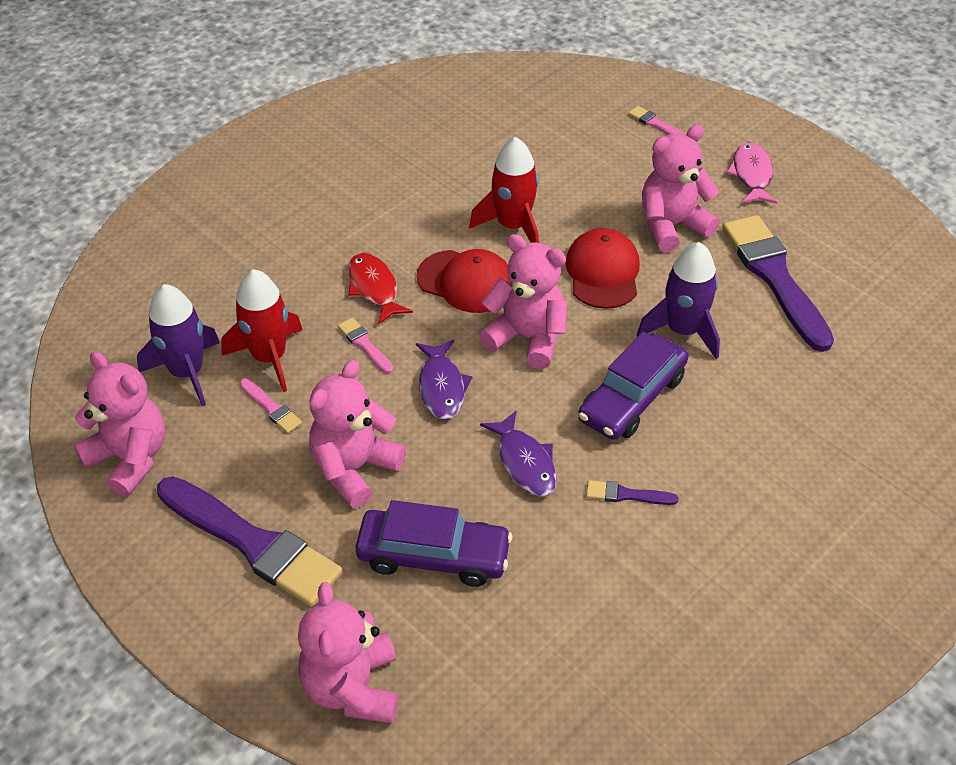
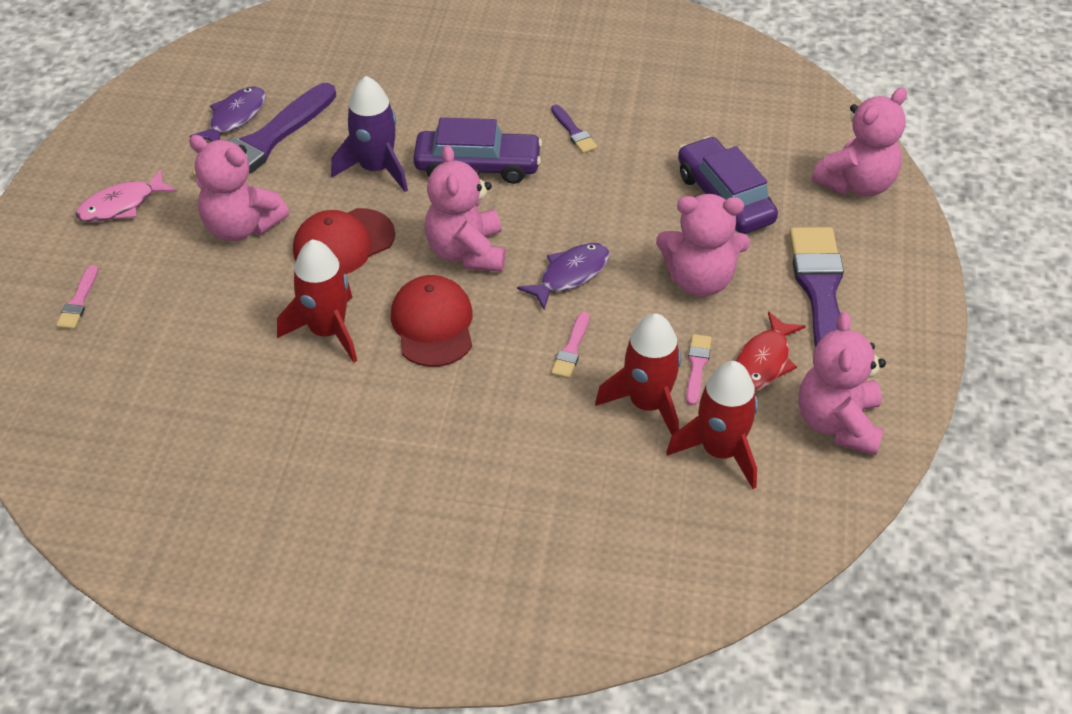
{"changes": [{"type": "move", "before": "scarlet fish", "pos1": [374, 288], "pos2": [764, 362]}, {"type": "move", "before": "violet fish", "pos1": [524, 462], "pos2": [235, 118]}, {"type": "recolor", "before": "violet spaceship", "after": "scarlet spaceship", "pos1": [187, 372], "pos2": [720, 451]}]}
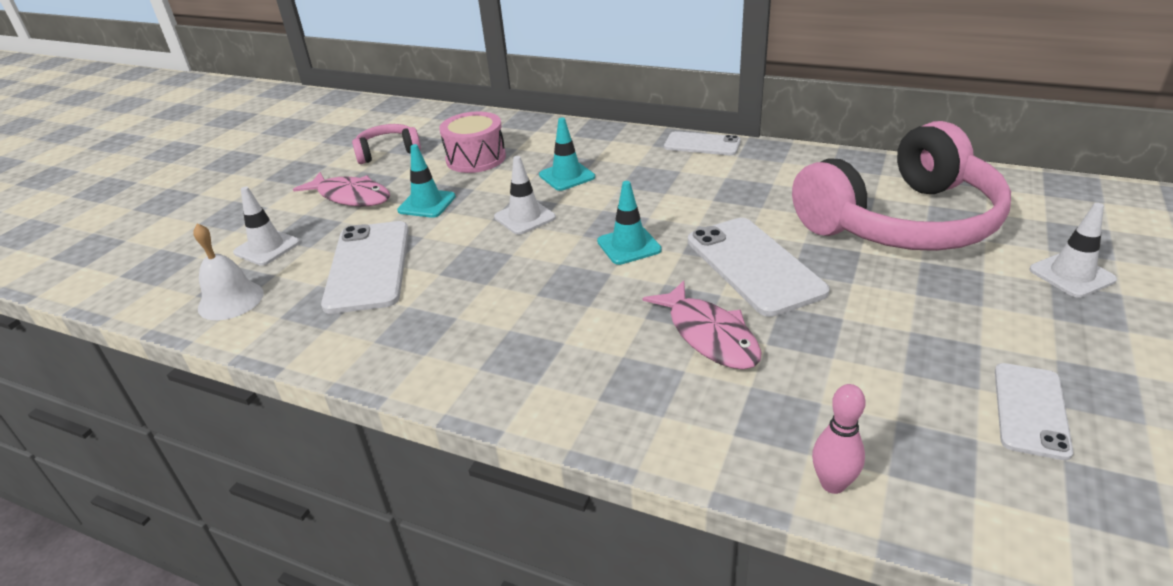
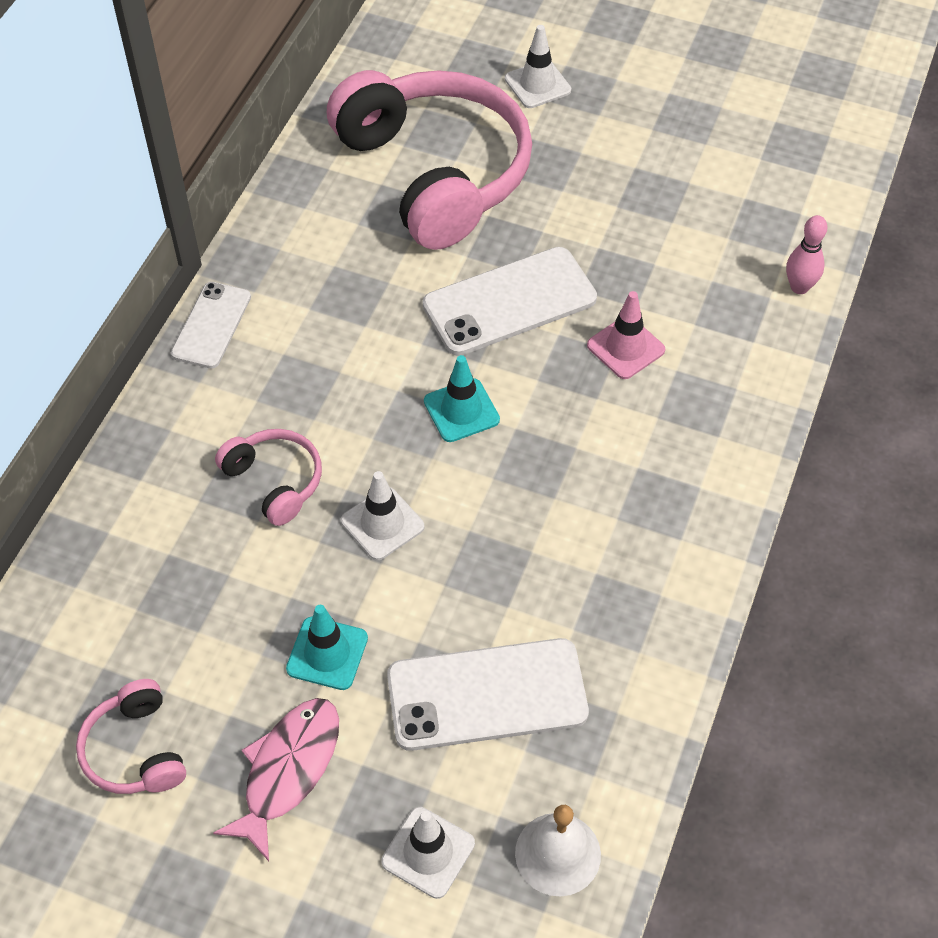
{"changes": [{"type": "delete", "before": "pink toy drum", "pos1": [476, 158]}, {"type": "delete", "before": "white phone", "pos1": [1030, 410]}, {"type": "replace", "before": "turquoise traffic cone", "after": "pink headphones", "pos1": [567, 176], "pos2": [274, 481]}, {"type": "replace", "before": "pink fish", "after": "pink traffic cone", "pos1": [709, 335], "pos2": [625, 348]}]}
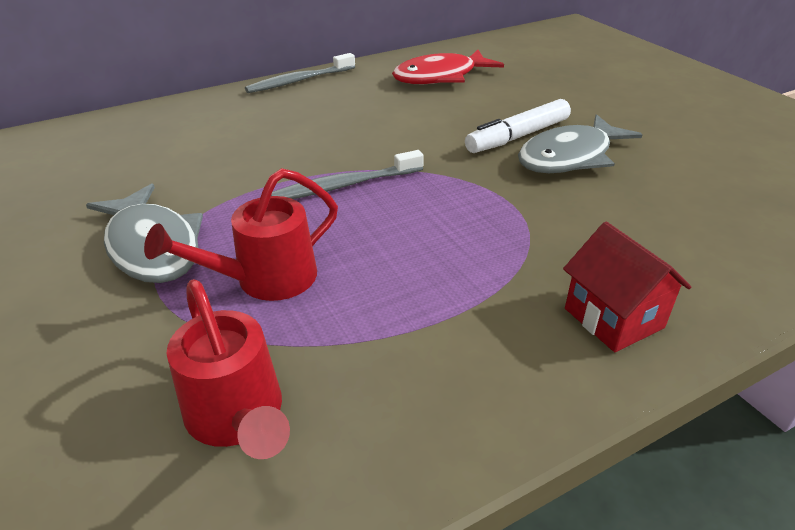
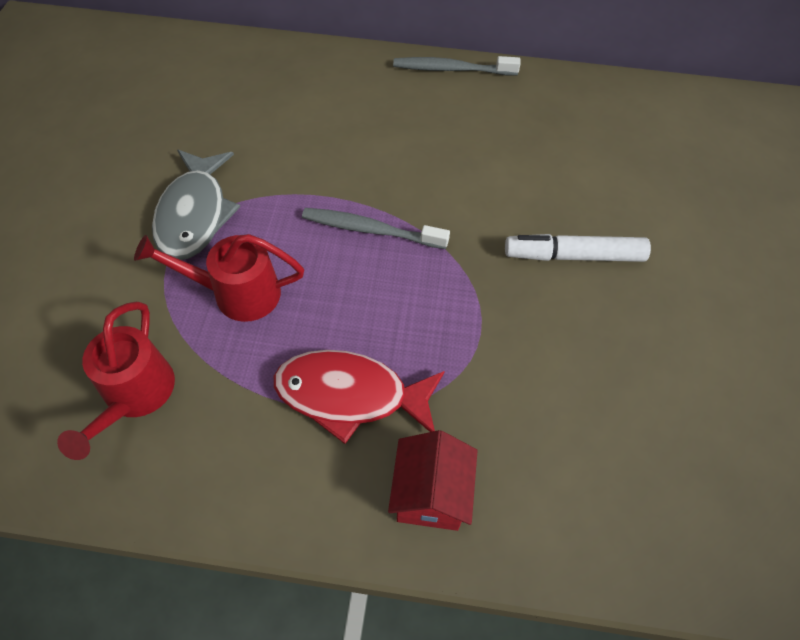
{"changes": [{"type": "delete", "before": "grey fish", "pos1": [569, 157]}, {"type": "move", "before": "scarlet fish", "pos1": [440, 77], "pos2": [350, 395]}]}
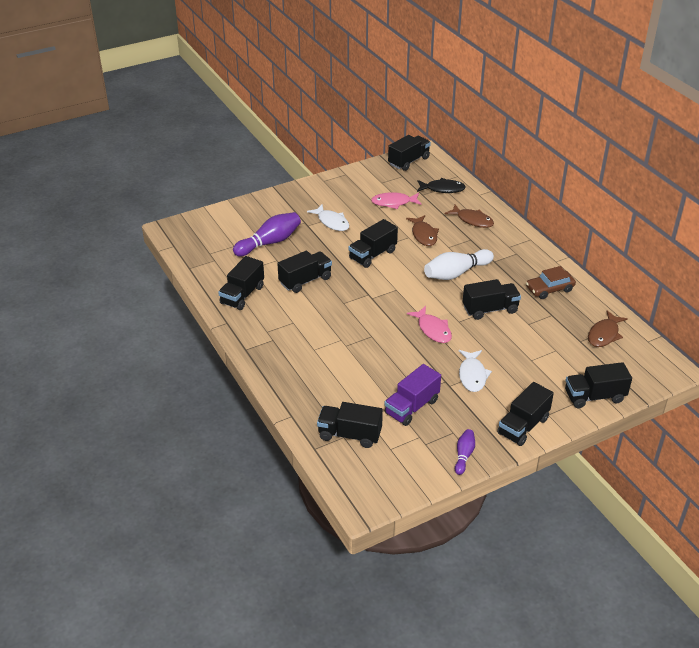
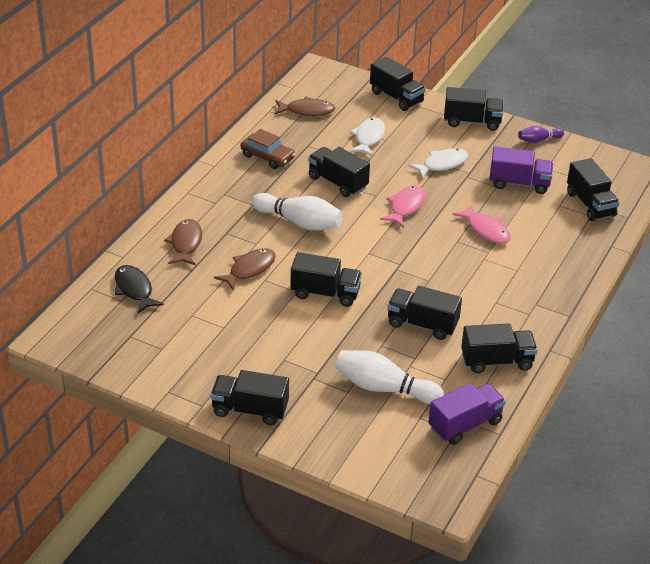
{"changes": [{"type": "insert", "after": "violet toy truck", "pos2": [465, 425]}, {"type": "move", "before": "white fish", "pos1": [332, 222], "pos2": [368, 138]}, {"type": "move", "before": "pink fish", "pos1": [393, 203], "pos2": [486, 230]}, {"type": "move", "before": "black toy truck", "pos1": [409, 161], "pos2": [250, 410]}, {"type": "recolor", "before": "violet skittle", "after": "white skittle", "pos1": [270, 242], "pos2": [383, 388]}]}
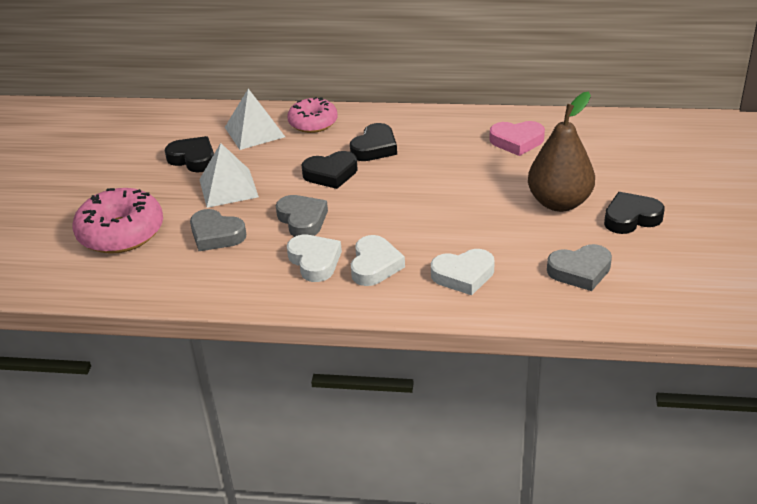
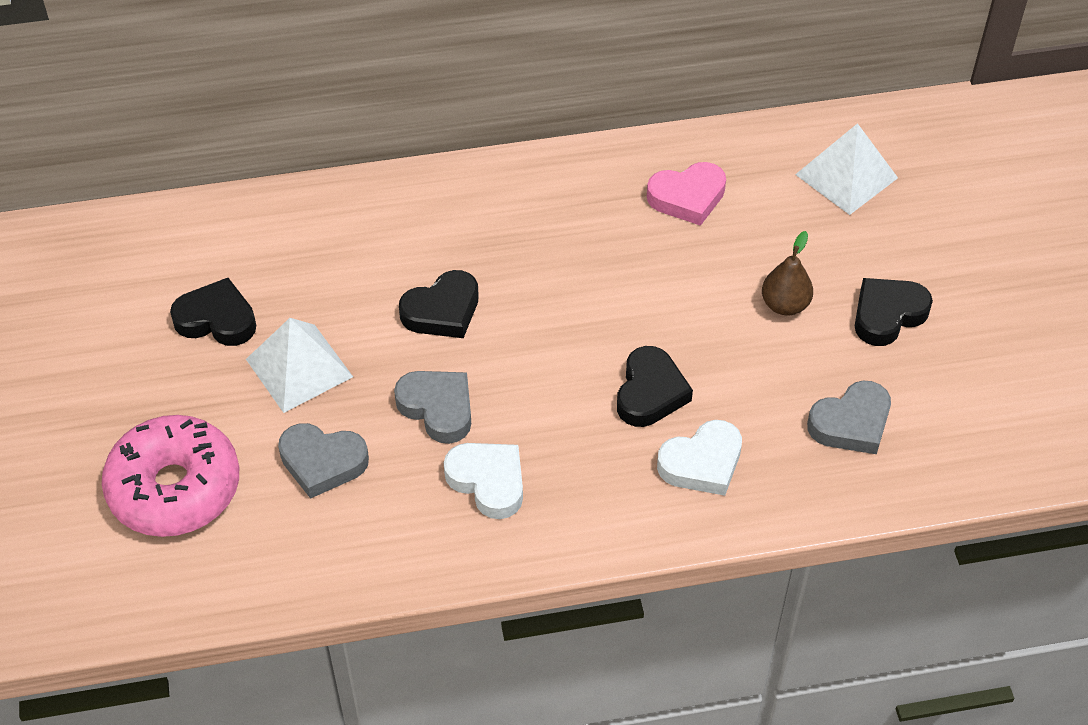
{"changes": [{"type": "delete", "before": "pink doughnut", "pos1": [313, 123]}, {"type": "delete", "before": "white love heart", "pos1": [375, 265]}, {"type": "move", "before": "white solid pyramid", "pos1": [254, 132], "pos2": [846, 176]}, {"type": "move", "before": "black love heart", "pos1": [374, 148], "pos2": [650, 392]}, {"type": "resize", "before": "russet toy pear", "pos1": [559, 202], "pos2": [785, 305], "scale": 0.55}]}
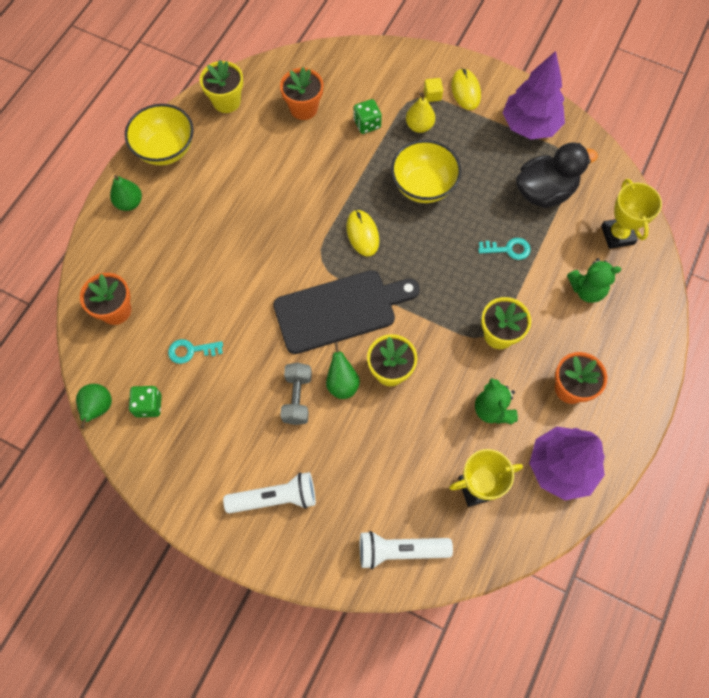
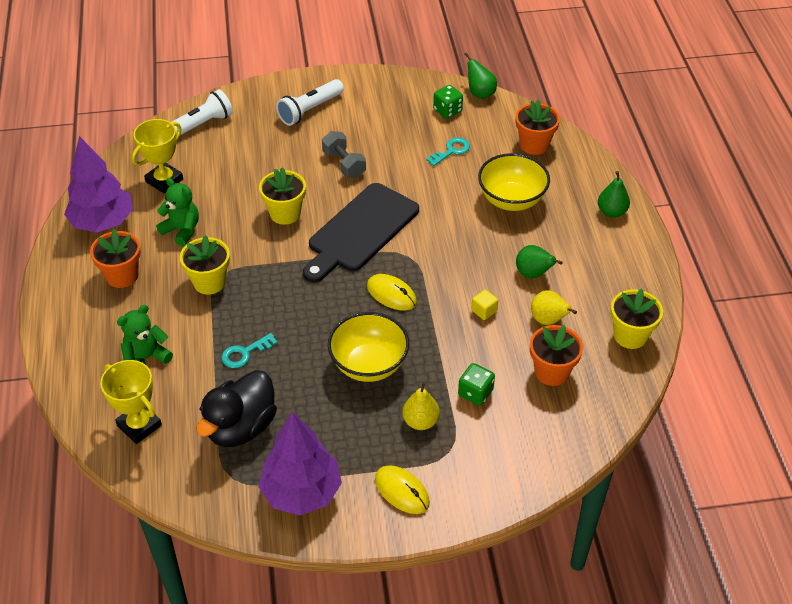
{"changes": [{"type": "insert", "after": "bright yellow toy pear", "pos2": [548, 320]}, {"type": "move", "before": "bright yellow serving bowl", "pos1": [166, 150], "pos2": [511, 200]}, {"type": "move", "before": "leaf-green toy pear", "pos1": [342, 383], "pos2": [533, 274]}, {"type": "move", "before": "bright yellow solid cube", "pos1": [432, 95], "pos2": [484, 311]}]}
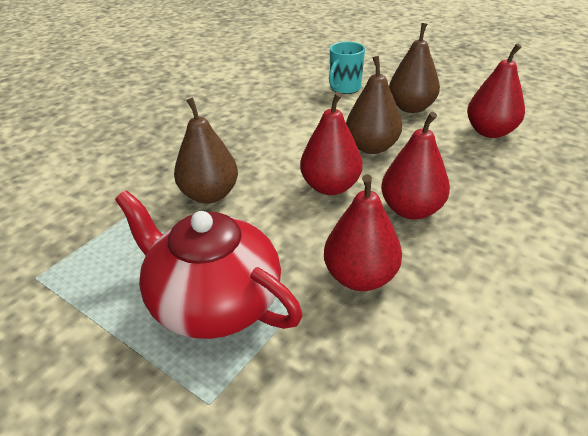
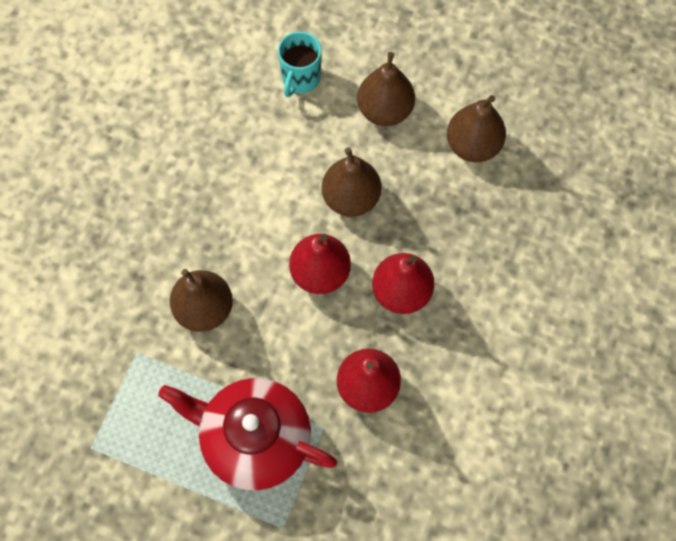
{"changes": [{"type": "recolor", "before": "scarlet toy pear", "after": "russet toy pear", "pos1": [490, 132], "pos2": [473, 145]}]}
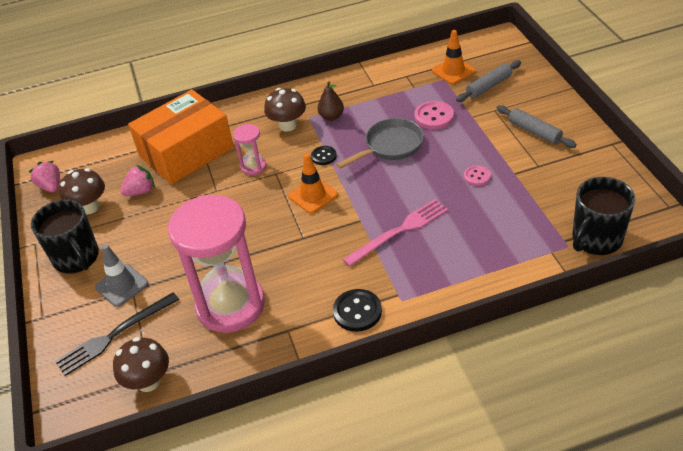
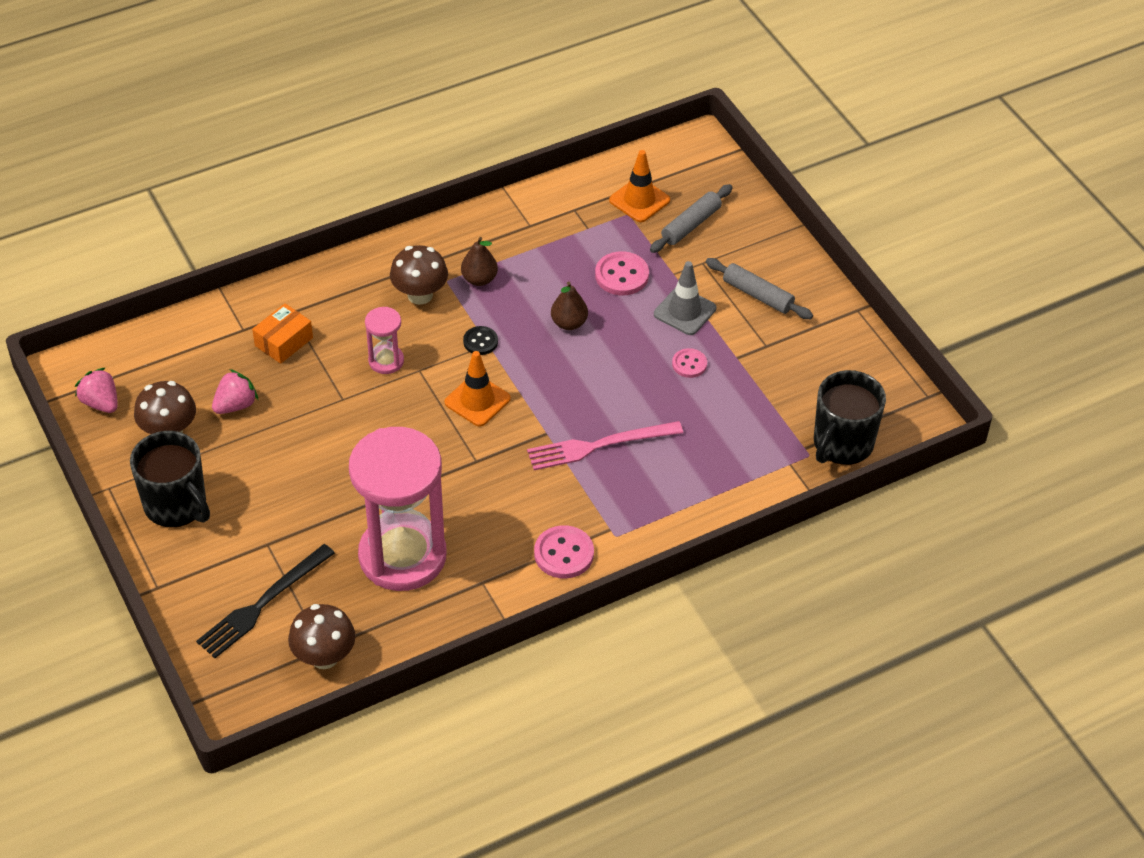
{"changes": [{"type": "move", "before": "grey traffic cone", "pos1": [122, 285], "pos2": [684, 311]}, {"type": "replace", "before": "grey frying pan", "after": "russet toy pear", "pos1": [390, 146], "pos2": [569, 323]}, {"type": "recolor", "before": "black button", "after": "pink button", "pos1": [357, 311], "pos2": [564, 554]}, {"type": "rotate", "before": "pink dinner fork", "pos1": [399, 231], "pos2": [599, 446], "turn": -150}, {"type": "resize", "before": "orange-coloured package", "pos1": [186, 152], "pos2": [284, 342], "scale": 0.43}]}
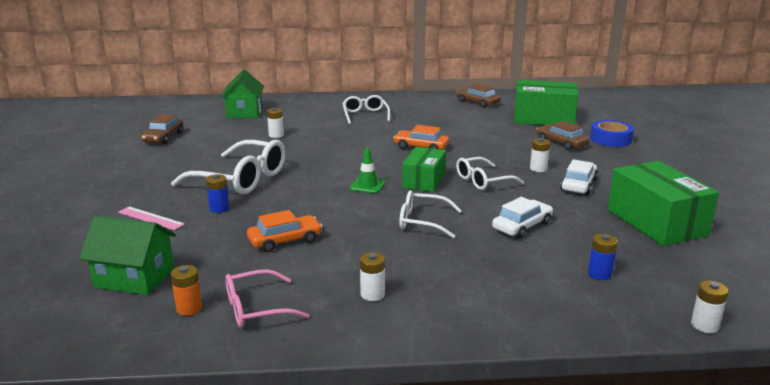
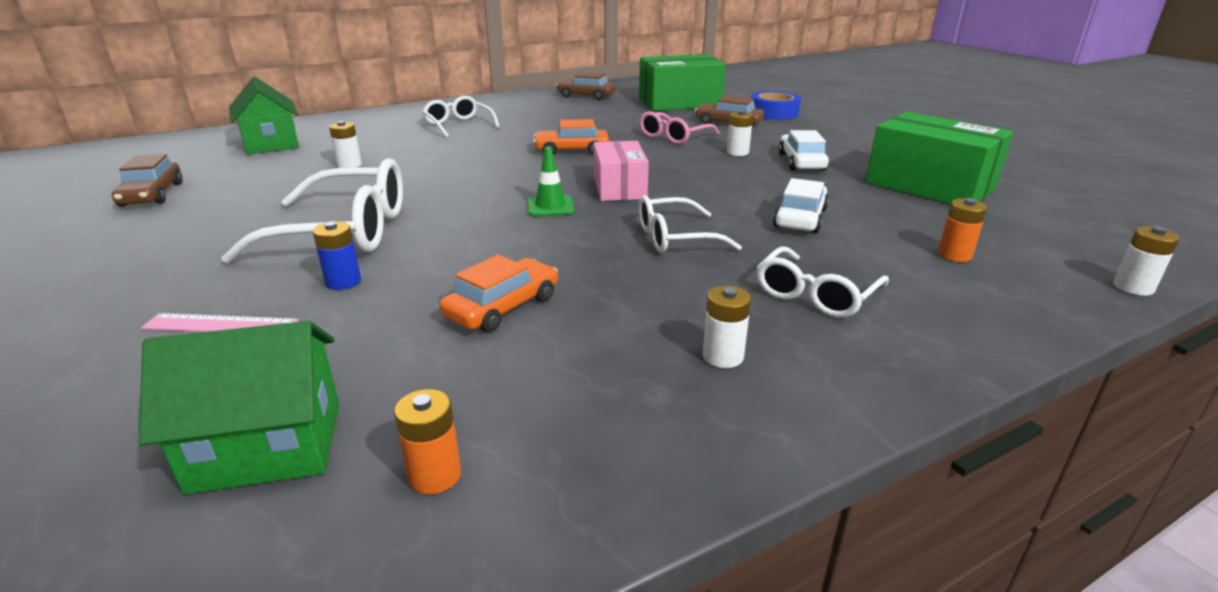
{"changes": [{"type": "move", "before": "pink eyeglasses", "pos1": [256, 308], "pos2": [674, 136]}, {"type": "move", "before": "white eyeglasses", "pos1": [483, 181], "pos2": [815, 294]}, {"type": "recolor", "before": "leaf-green package", "after": "pink package", "pos1": [424, 181], "pos2": [619, 188]}, {"type": "recolor", "before": "blue battery", "after": "orange-coloured battery", "pos1": [599, 274], "pos2": [954, 255]}]}
